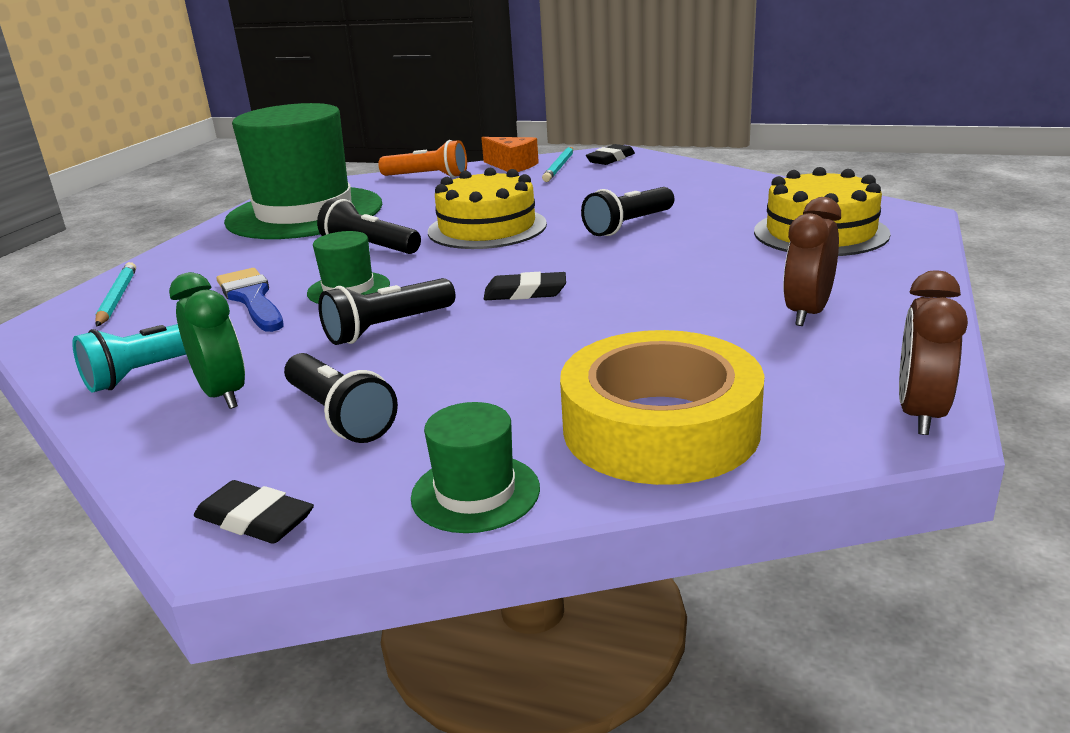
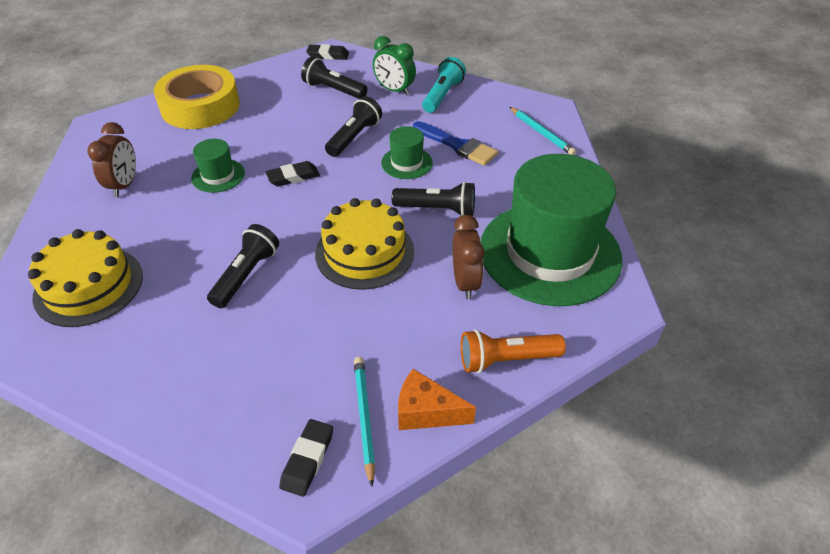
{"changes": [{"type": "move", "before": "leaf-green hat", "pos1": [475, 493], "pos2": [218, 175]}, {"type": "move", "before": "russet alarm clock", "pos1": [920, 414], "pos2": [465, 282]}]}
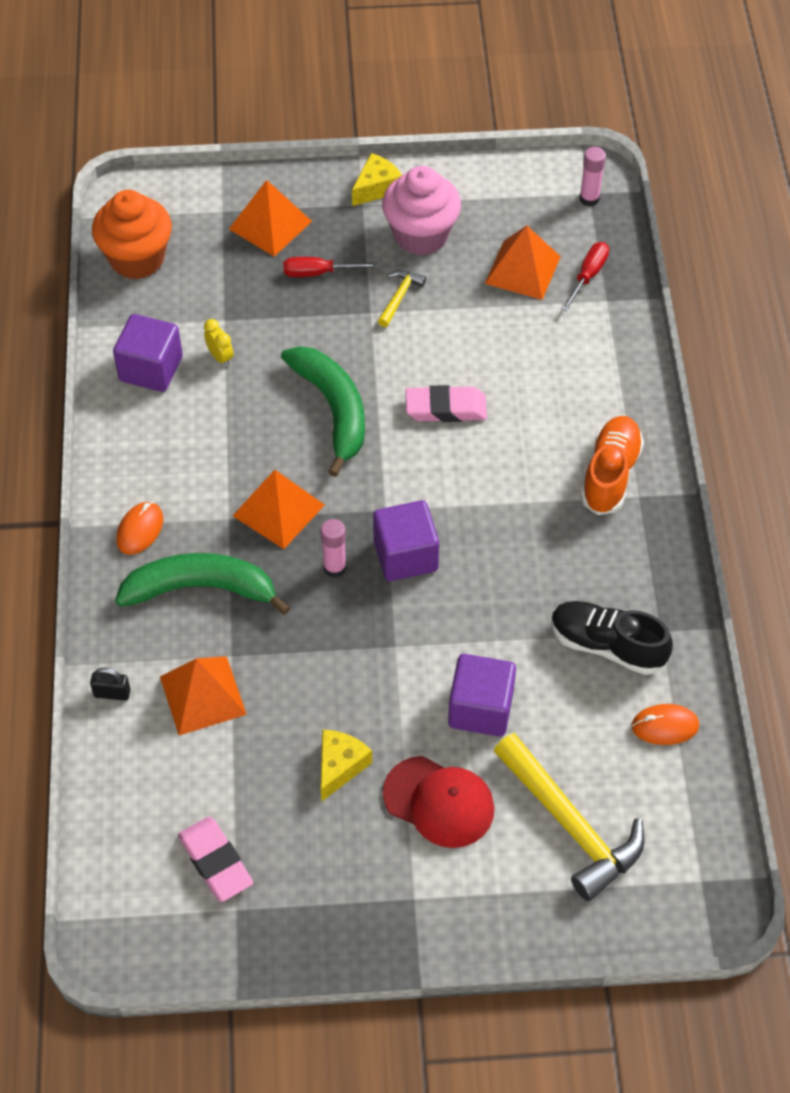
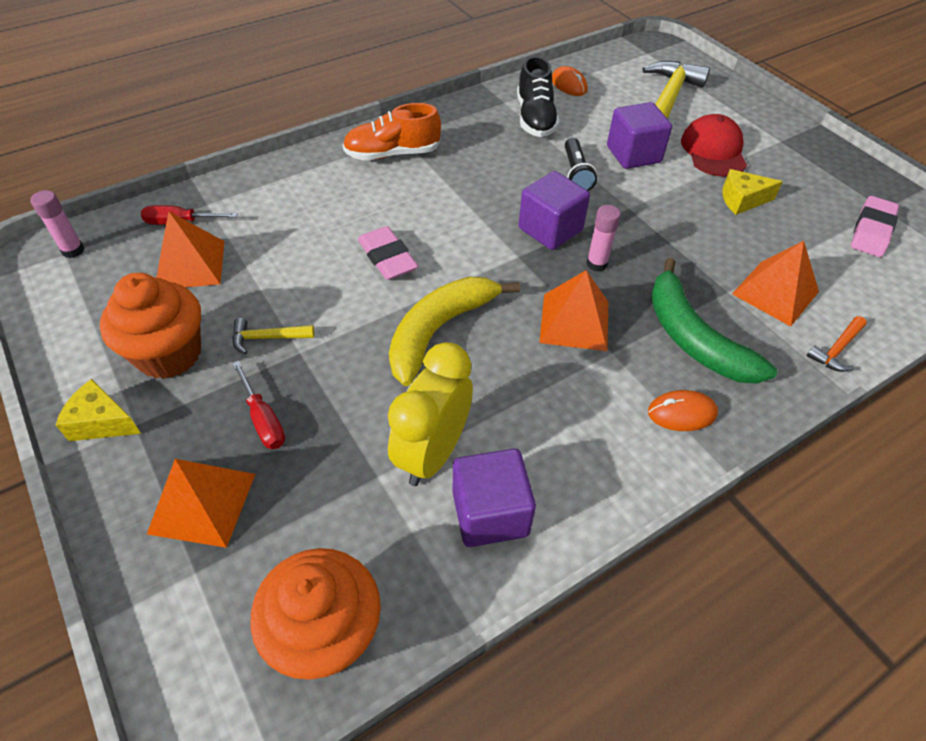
{"changes": [{"type": "insert", "after": "black torch", "pos2": [576, 174]}, {"type": "replace", "before": "black small lock", "after": "orange-coloured carpenter's hammer", "pos1": [112, 693], "pos2": [836, 349]}, {"type": "recolor", "before": "leaf-green banana", "after": "bright yellow banana", "pos1": [333, 410], "pos2": [439, 330]}, {"type": "recolor", "before": "pink cupcake", "after": "orange-coloured cupcake", "pos1": [421, 235], "pos2": [169, 354]}, {"type": "resize", "before": "bright yellow alarm clock", "pos1": [220, 357], "pos2": [432, 453], "scale": 2.33}]}
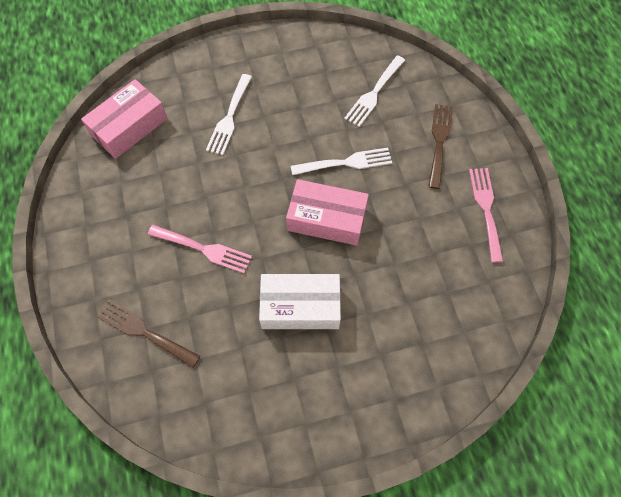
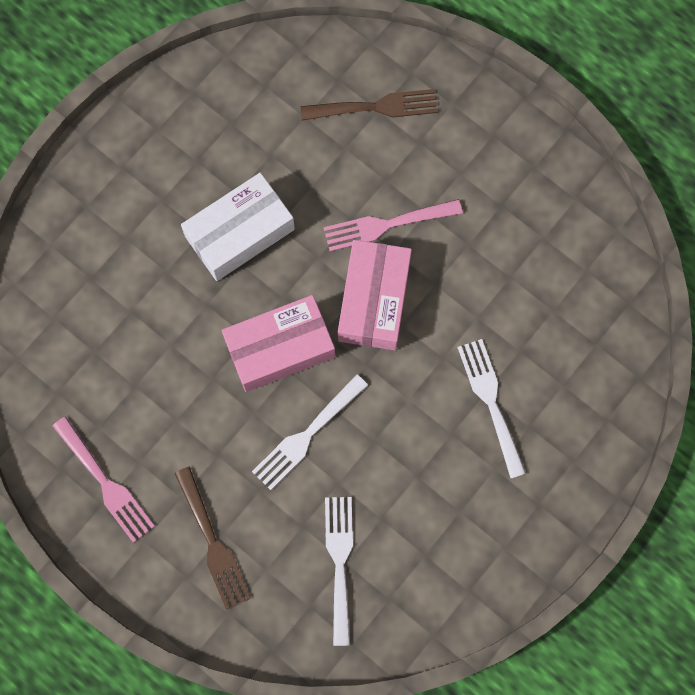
{"changes": [{"type": "move", "before": "pink package", "pos1": [129, 126], "pos2": [374, 300]}]}
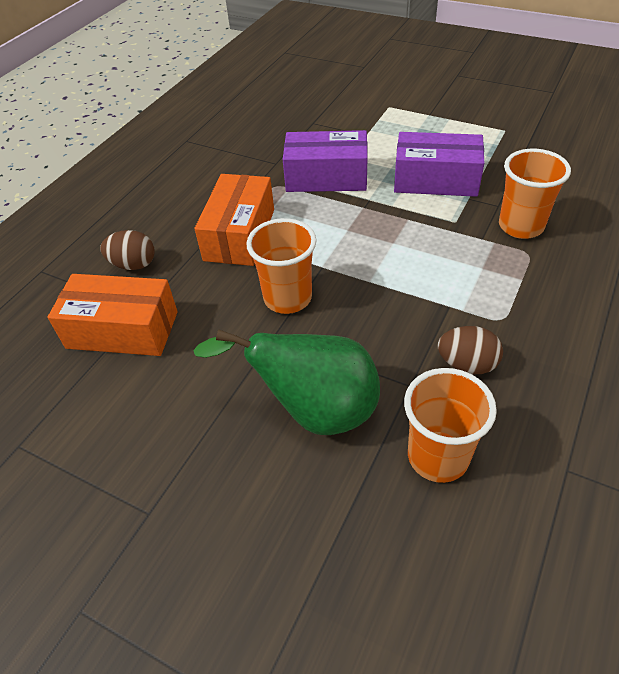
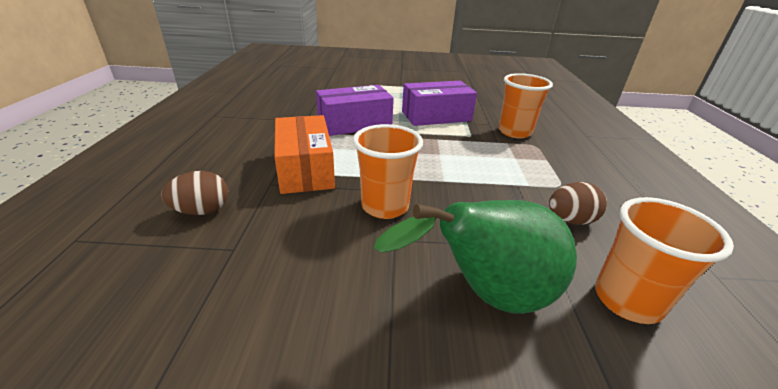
{"changes": [{"type": "delete", "before": "orange-coloured package", "pos1": [122, 330]}]}
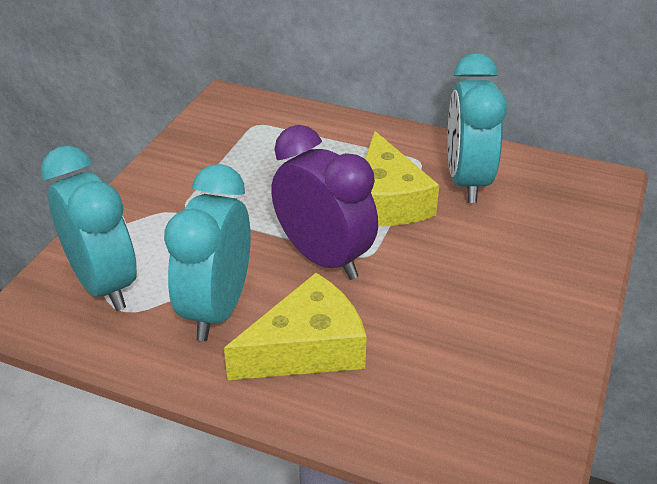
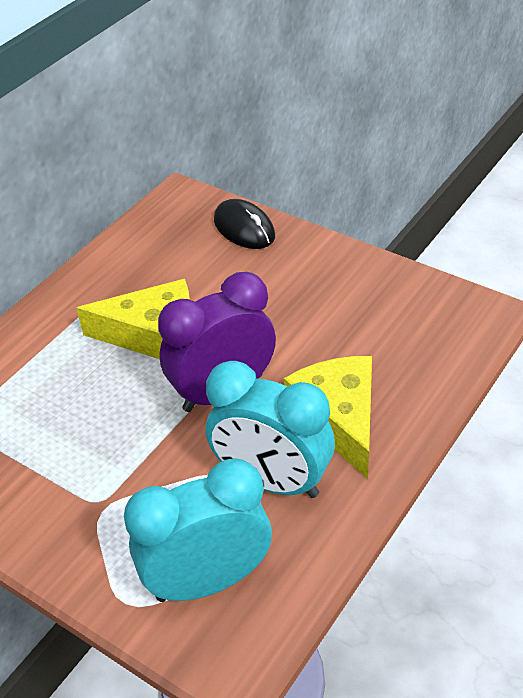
{"changes": [{"type": "delete", "before": "turquoise alarm clock", "pos1": [467, 181]}, {"type": "insert", "after": "black computer mouse", "pos2": [244, 228]}]}
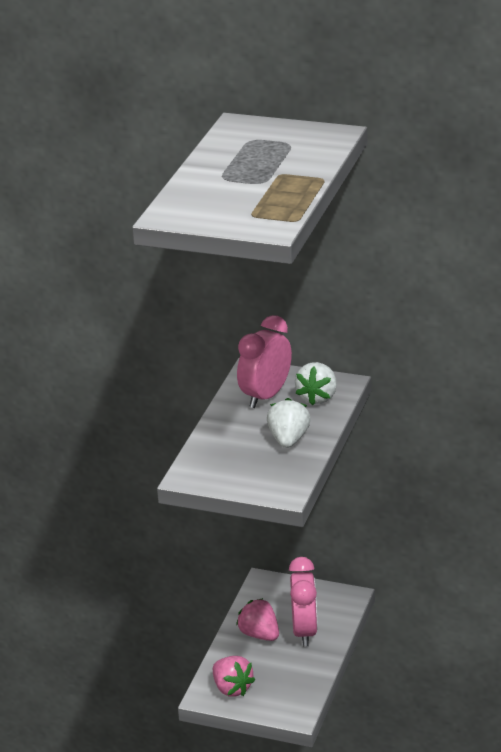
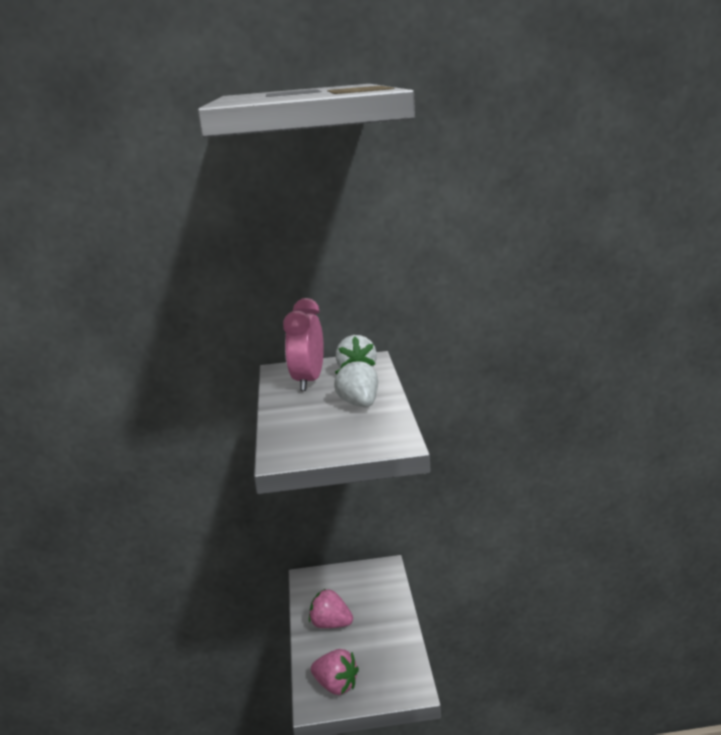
{"changes": [{"type": "delete", "before": "pink alarm clock", "pos1": [305, 631]}]}
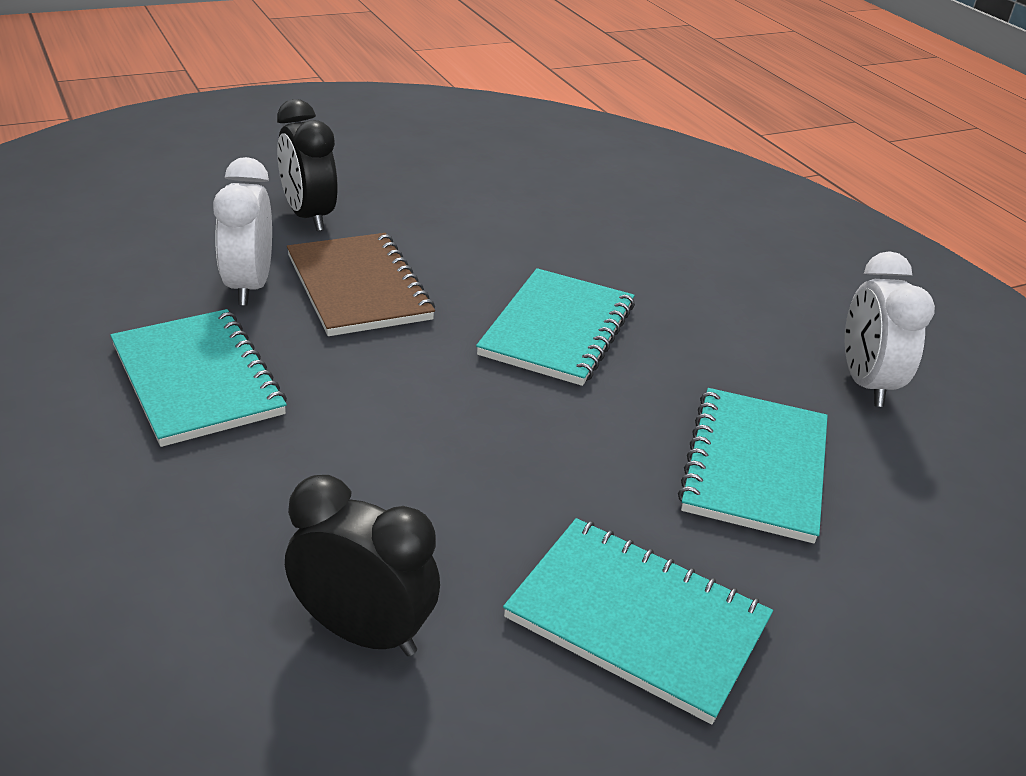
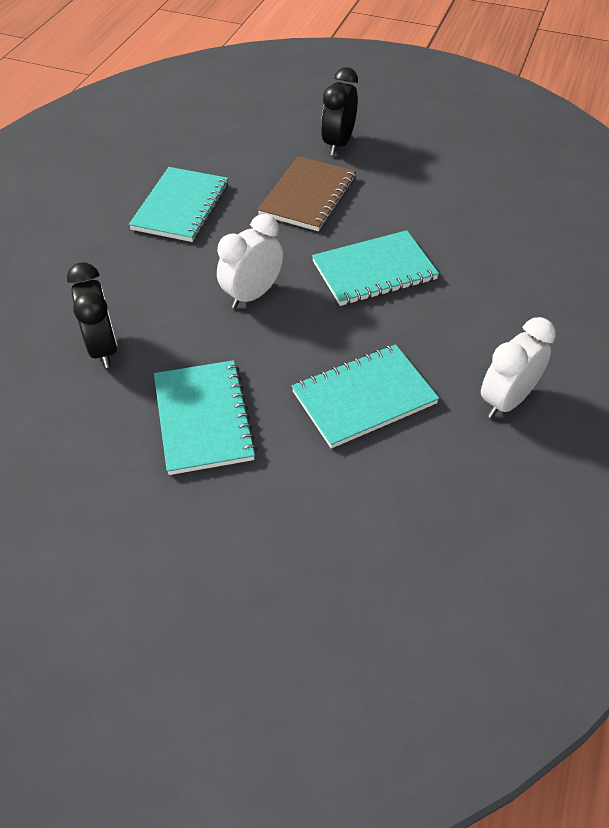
{"changes": [{"type": "move", "before": "white alarm clock", "pos1": [249, 286], "pos2": [252, 295]}]}
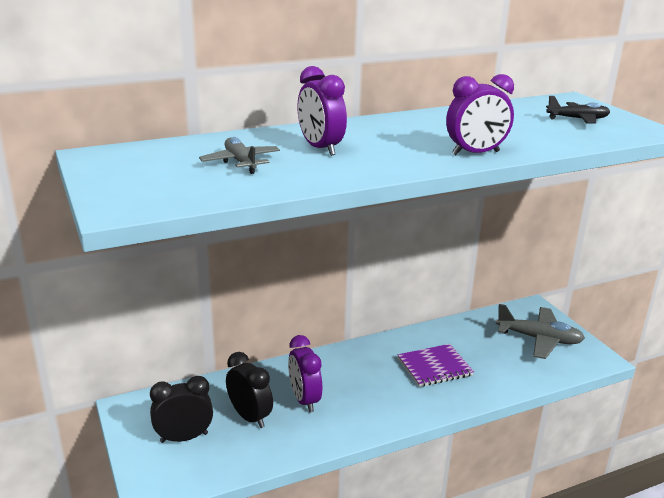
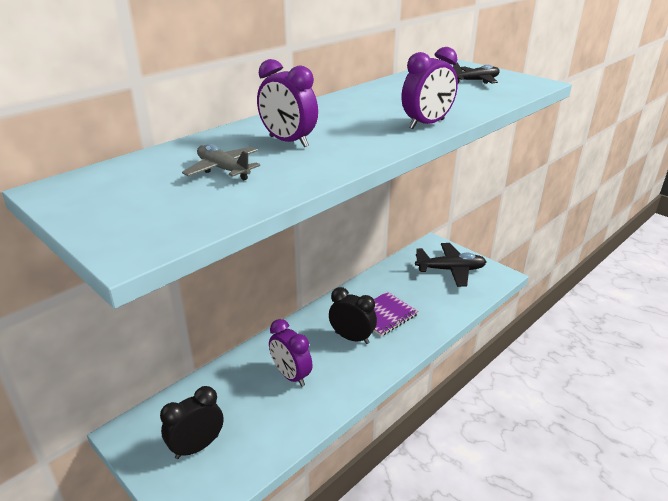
{"changes": [{"type": "move", "before": "black alarm clock", "pos1": [250, 417], "pos2": [352, 338]}, {"type": "recolor", "before": "grey toy plane", "after": "black toy plane", "pos1": [539, 339], "pos2": [450, 270]}]}
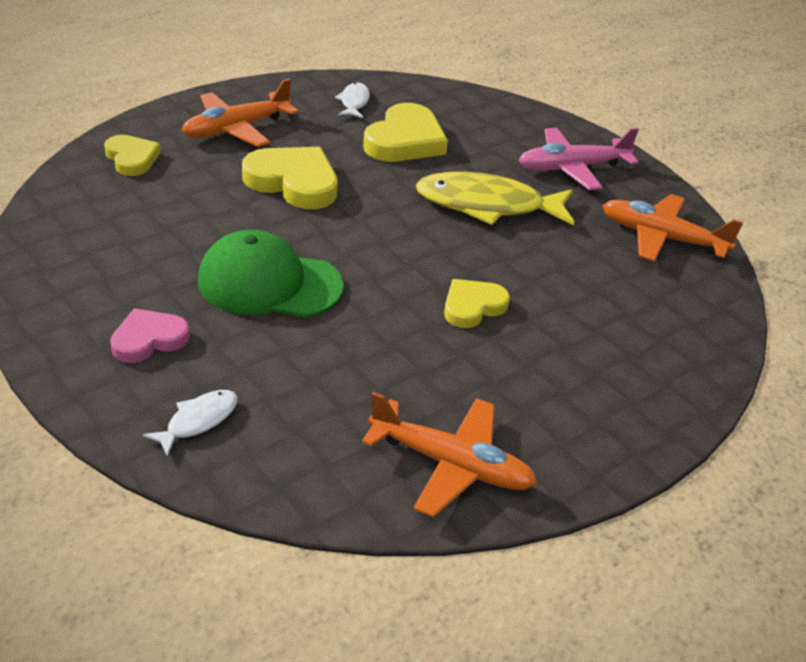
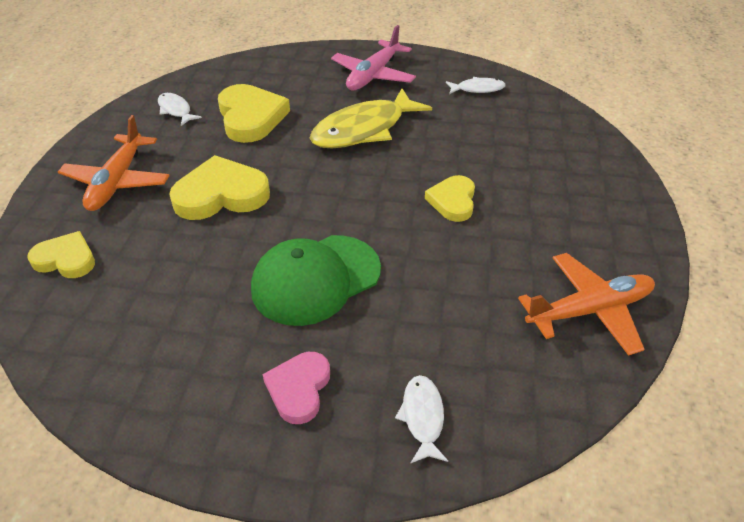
{"changes": [{"type": "replace", "before": "orange-coloured toy plane", "after": "white fish", "pos1": [661, 237], "pos2": [477, 89]}]}
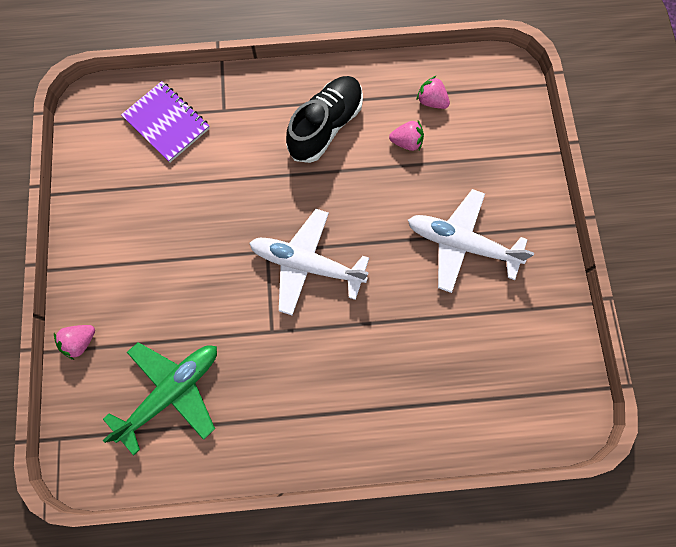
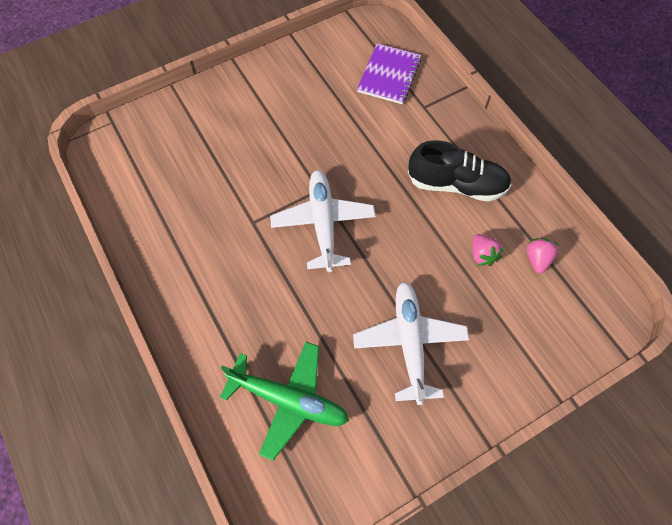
{"changes": [{"type": "delete", "before": "pink strawberry", "pos1": [80, 342]}, {"type": "move", "before": "leaf-green toy plane", "pos1": [171, 392], "pos2": [288, 400]}]}
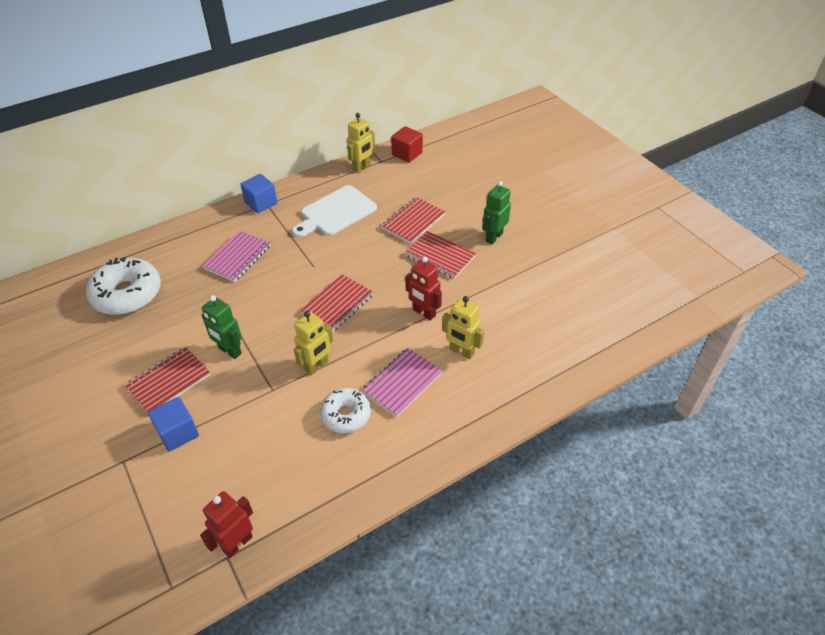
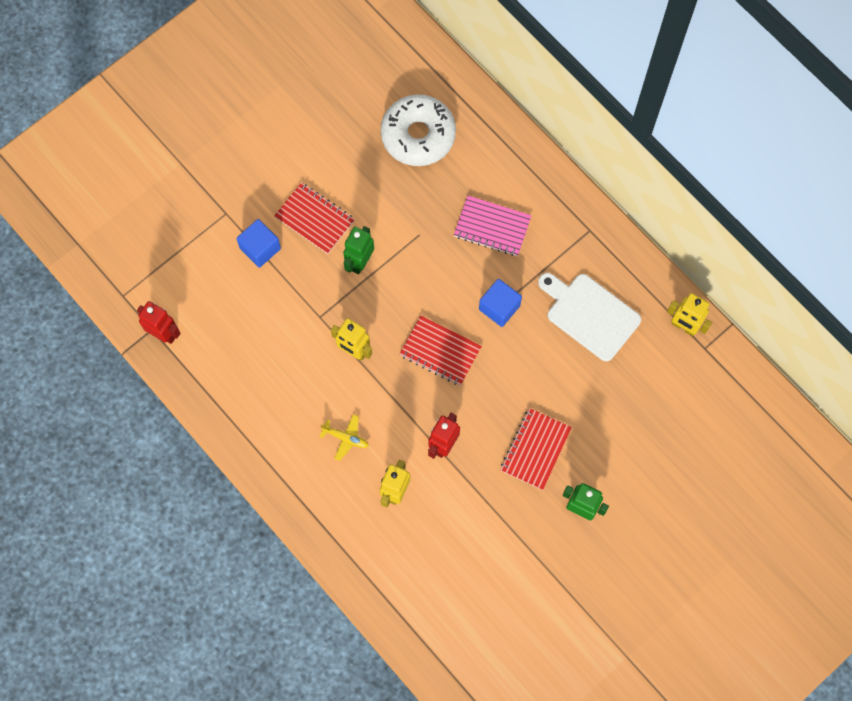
{"changes": [{"type": "delete", "before": "white doughnut", "pos1": [346, 415]}, {"type": "delete", "before": "scarlet notepad", "pos1": [413, 221]}, {"type": "delete", "before": "scarlet solid cube", "pos1": [407, 154]}, {"type": "move", "before": "blue solid cube", "pos1": [261, 203], "pos2": [499, 307]}, {"type": "replace", "before": "pink notepad", "after": "bright yellow toy plane", "pos1": [402, 383], "pos2": [346, 438]}]}
